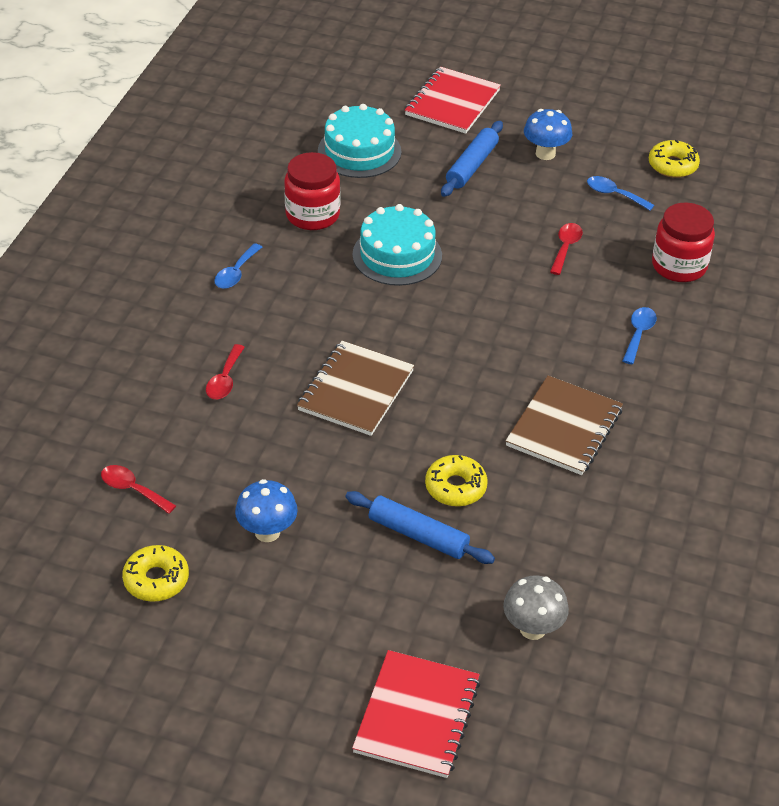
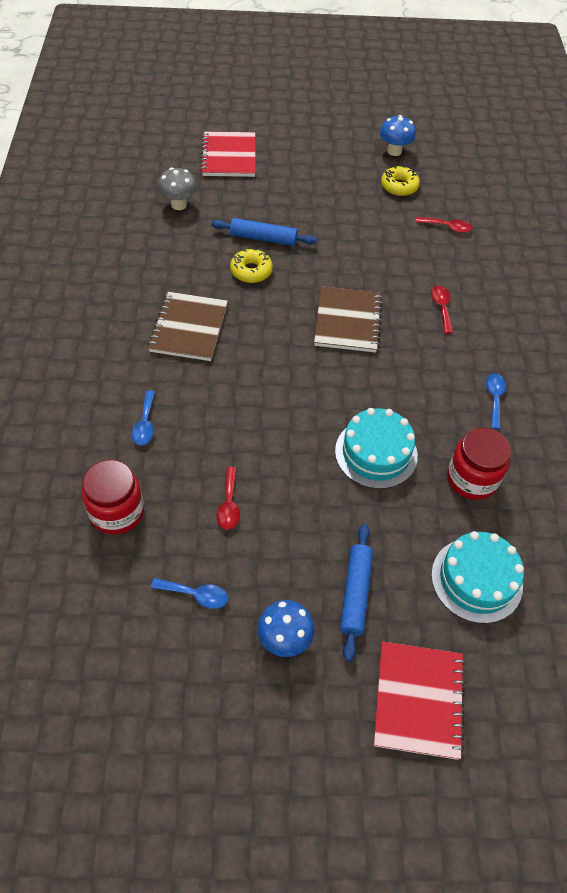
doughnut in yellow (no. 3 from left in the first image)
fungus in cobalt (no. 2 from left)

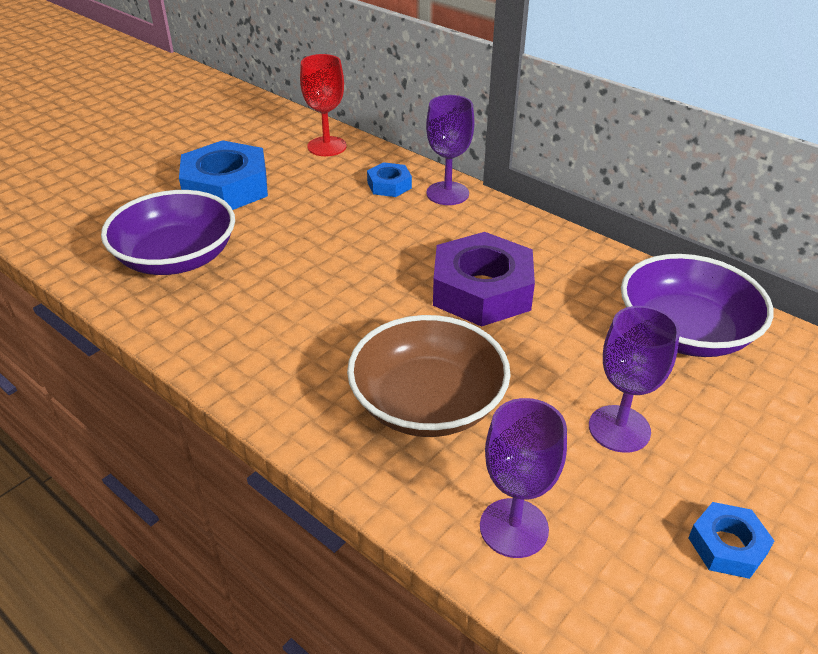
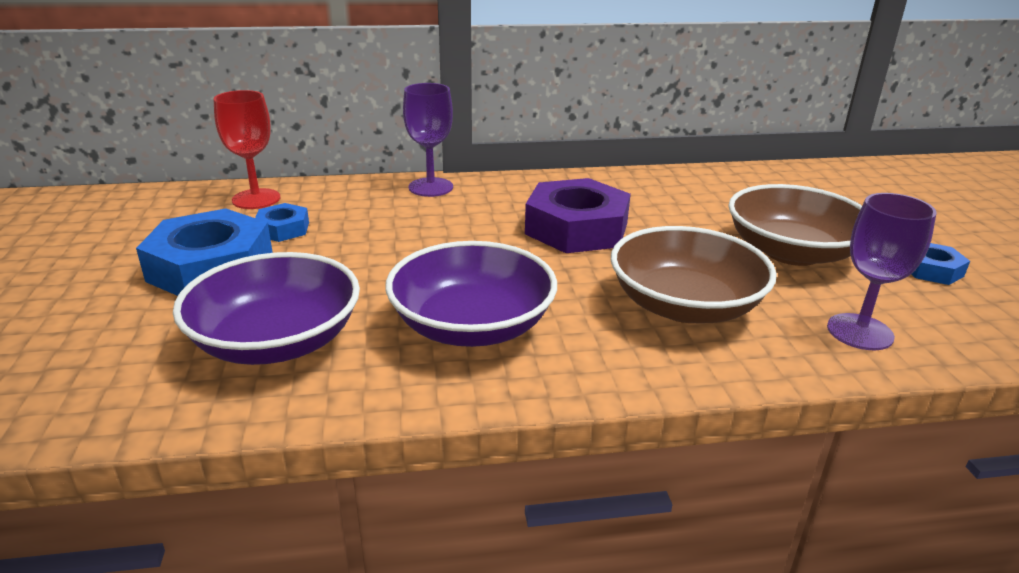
nut in cobalt (no. 2 from left)
bowl in royal purple (no. 2 from left)
bowl in dark brown (no. 2 from left)

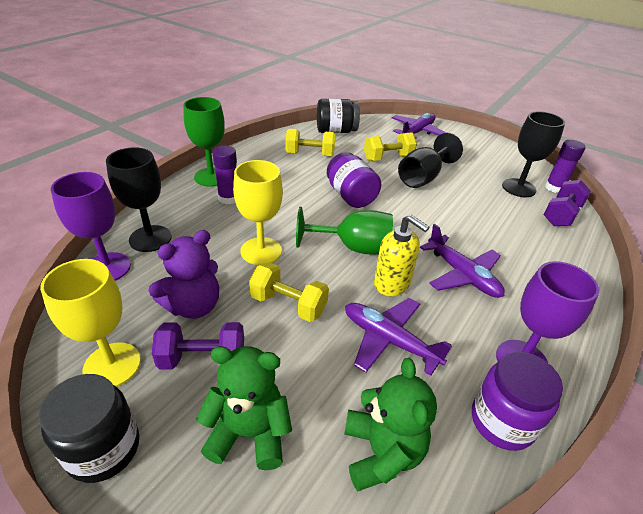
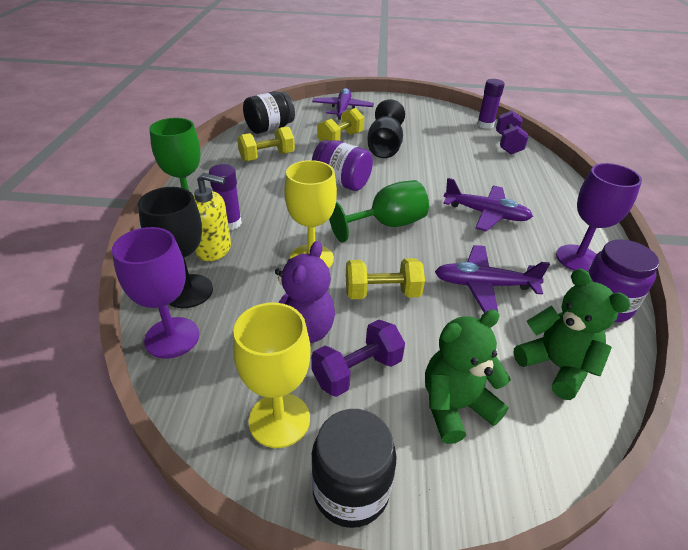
chalice in jet-black (no. 3 from left in the first image)
soap pump in yellow

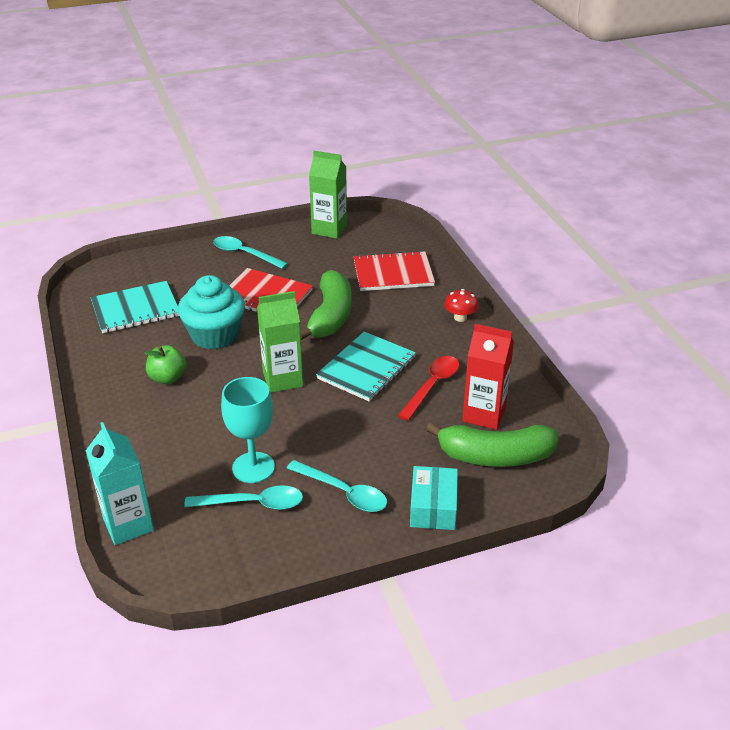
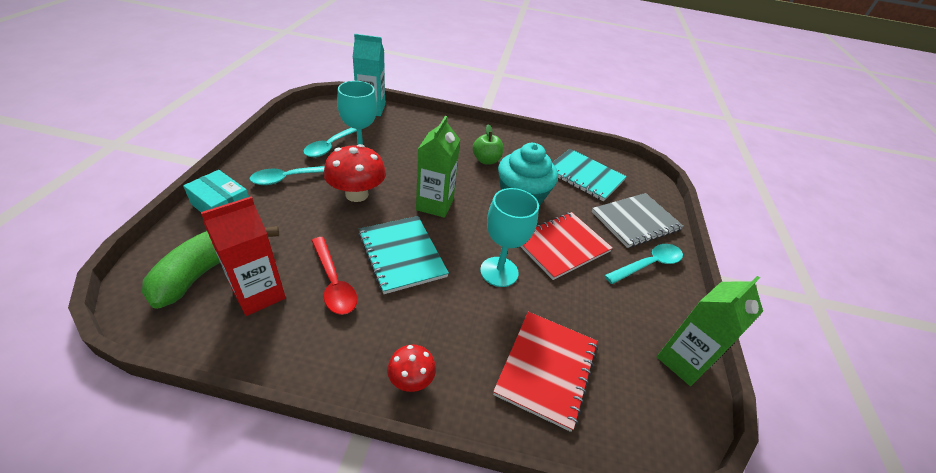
fungus in red (no. 1 from left)
notepad in grey
chalice in teal (no. 2 from left)
notepad in teal (no. 2 from left)

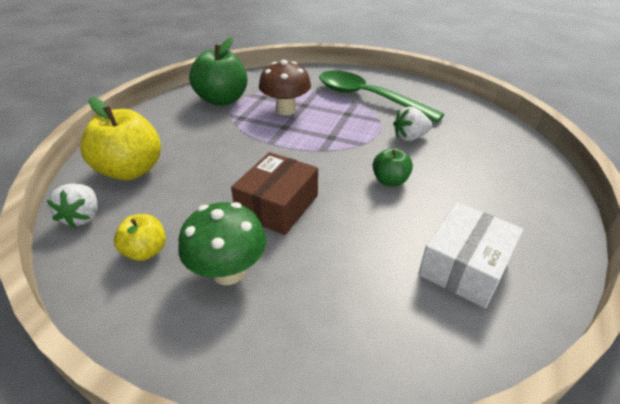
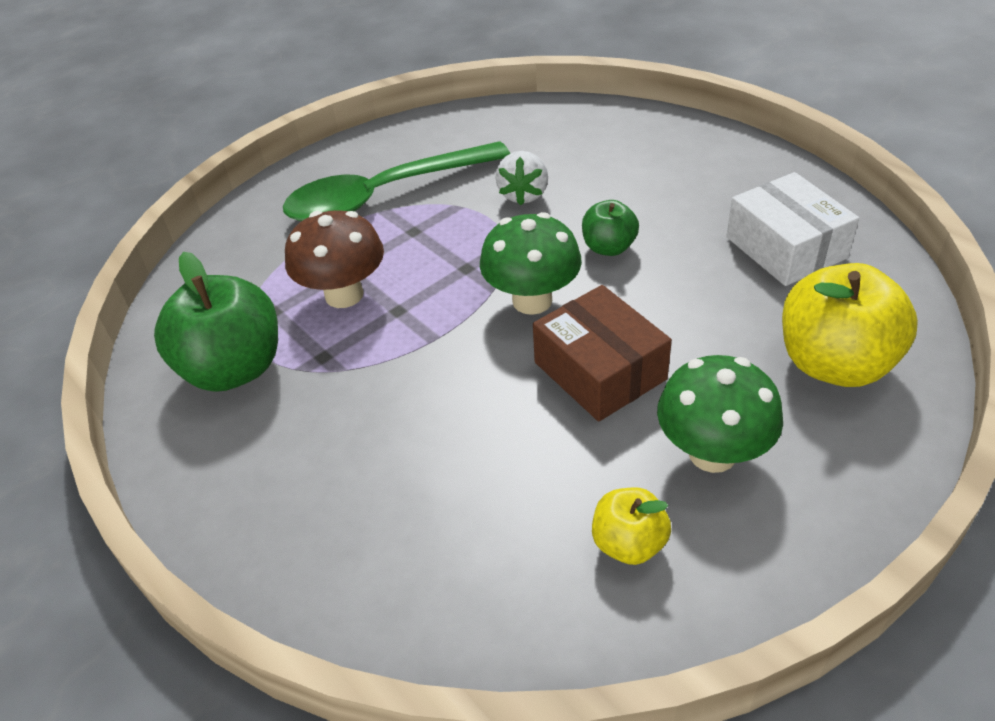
berry in snow-white (no. 1 from left in the first image)
fungus in green (no. 1 from left)
apple in yellow (no. 2 from left)

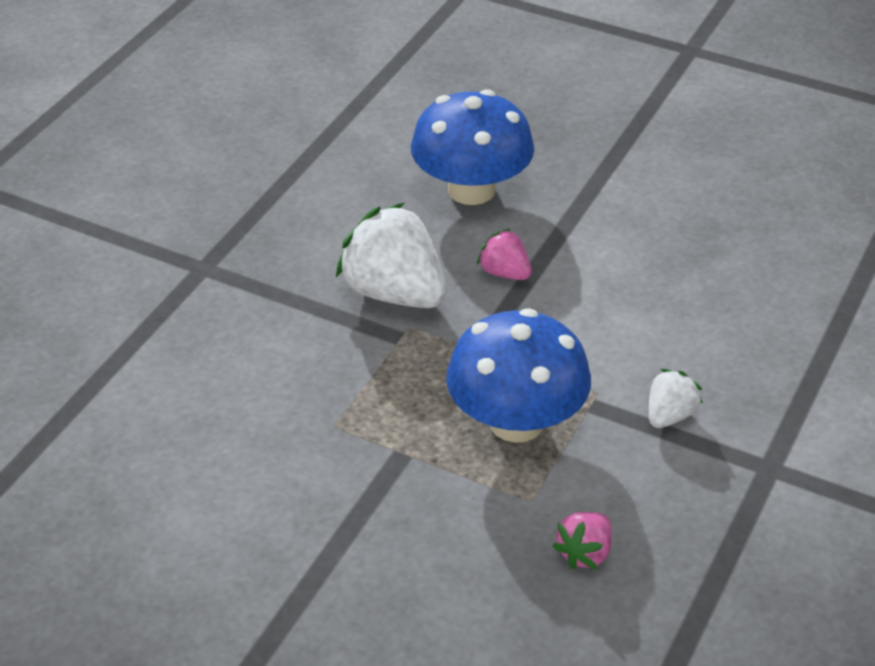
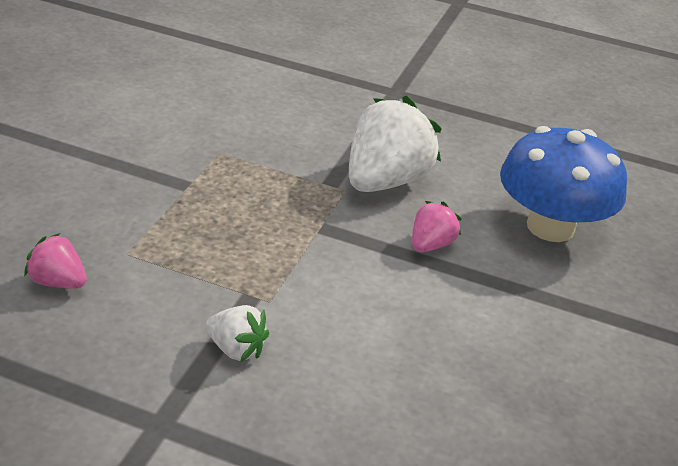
fungus in cobalt (no. 2 from left in the first image)

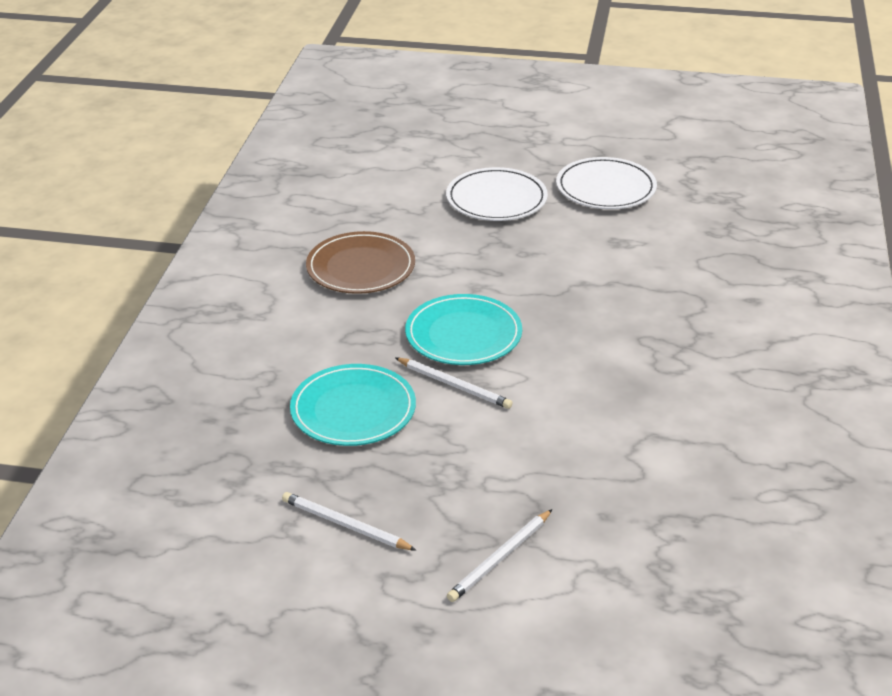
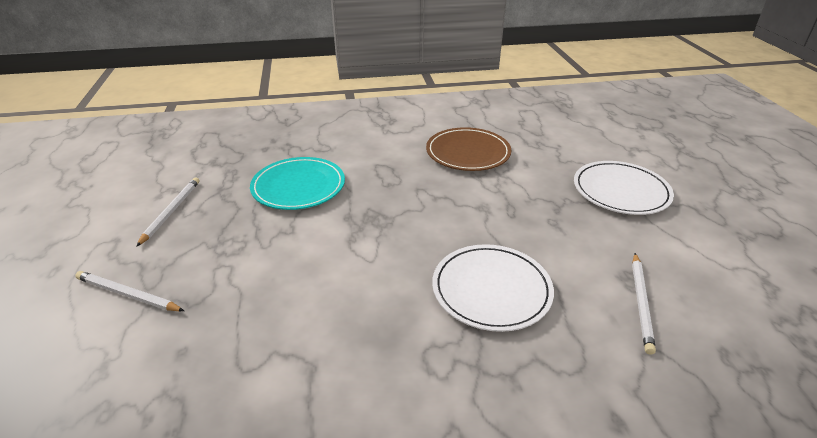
flat dish in teal (no. 2 from left in the first image)
wooden pencil in snow-white (no. 3 from left)
flat dish in snow-white (no. 1 from left)

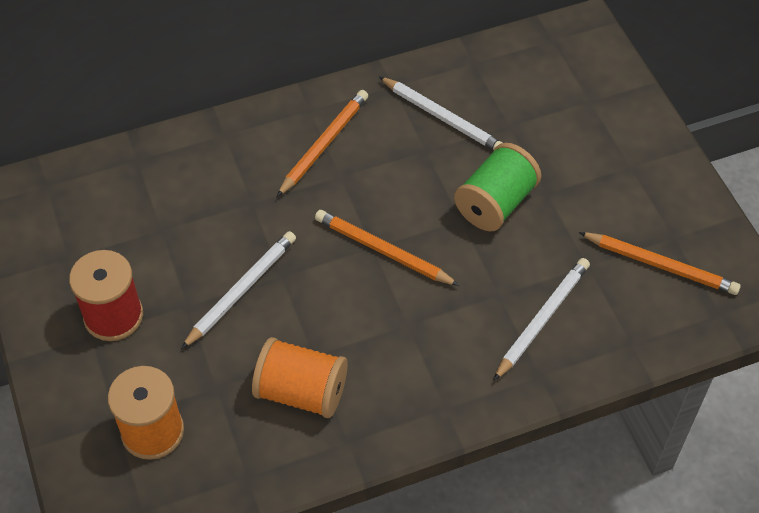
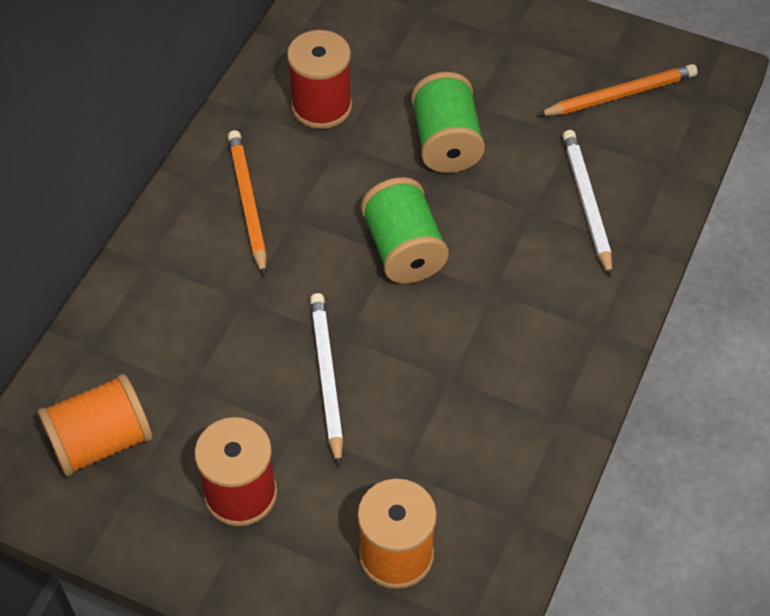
reel of thread in orange (no. 1 from left)
reel of thread in green (no. 1 from left)
reel of thread in red (no. 2 from left)

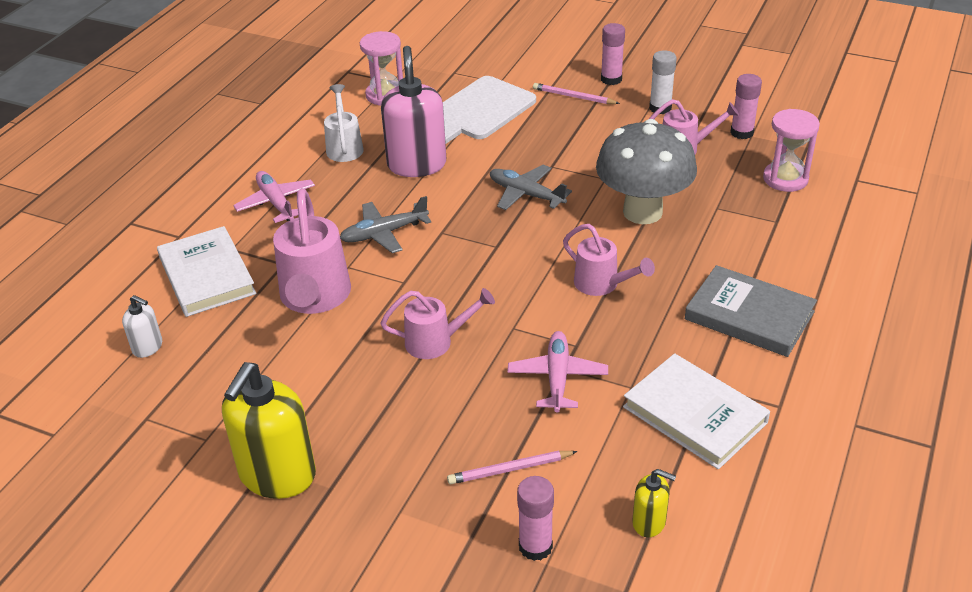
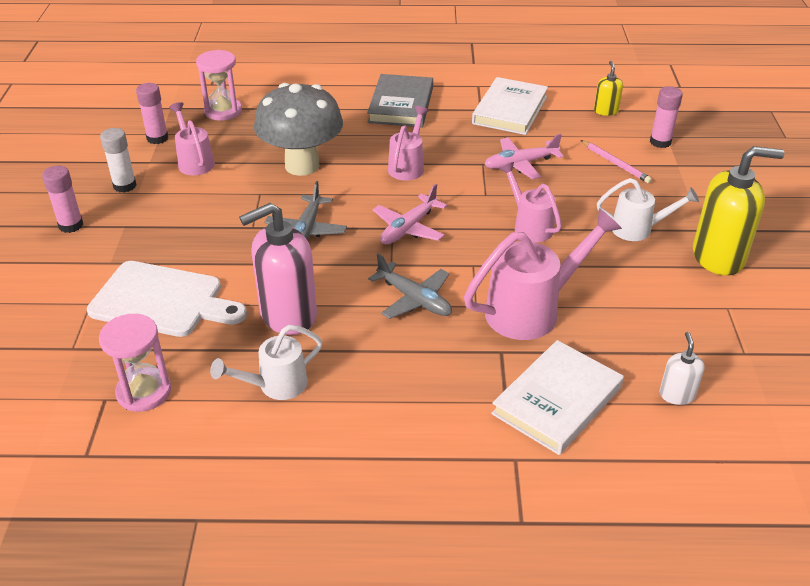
wooden pencil in rosy (no. 2 from left in the first image)
watering can in snow-white (no. 2 from left)
aeroplane in rosy (no. 1 from left)

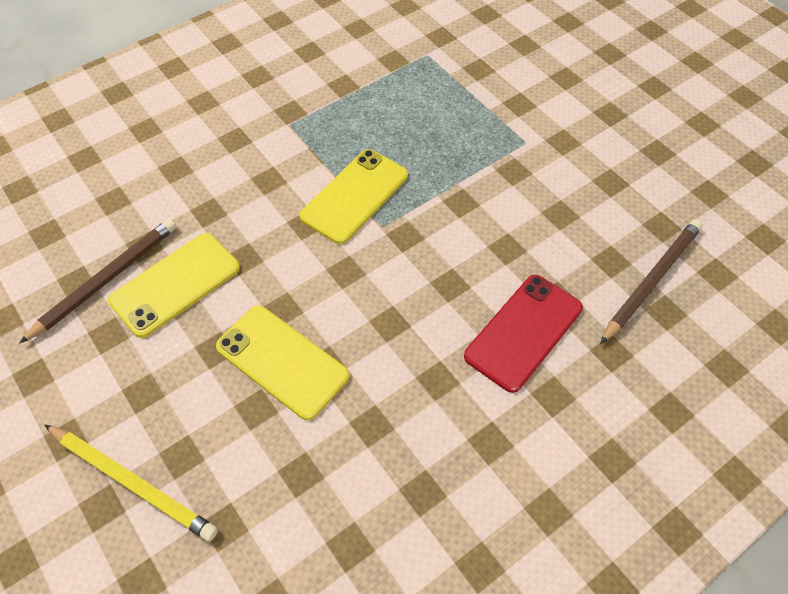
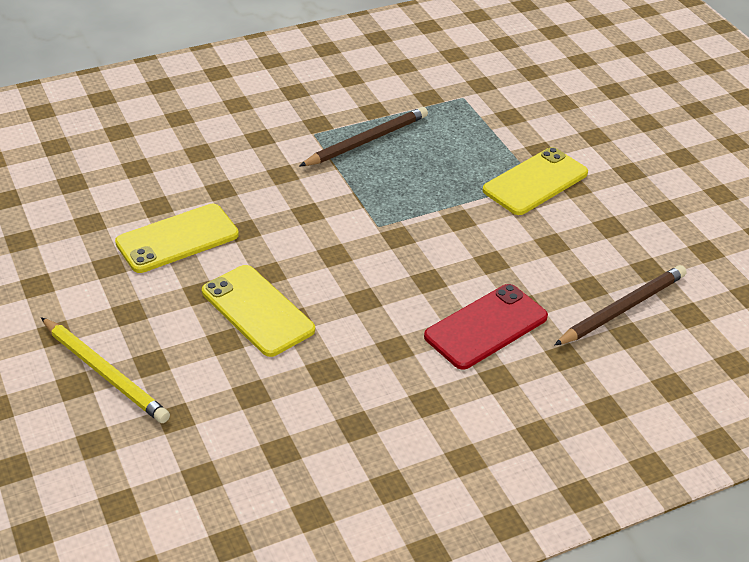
wooden pencil in dark brown (no. 1 from left)
smartphone in yellow (no. 3 from left)

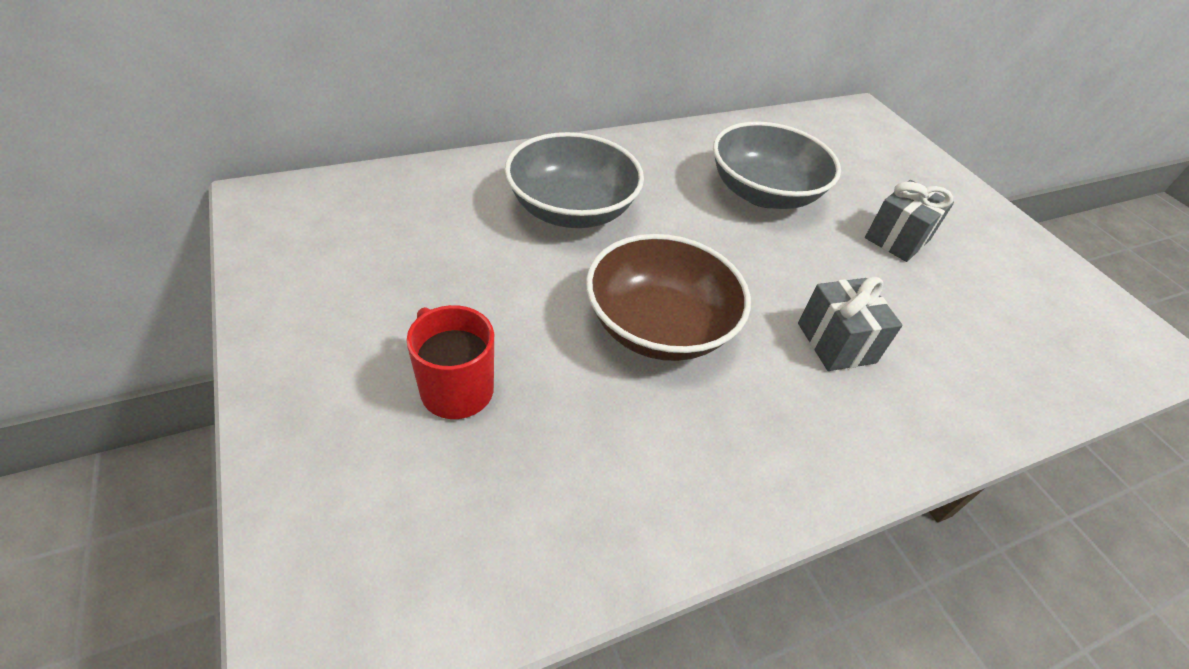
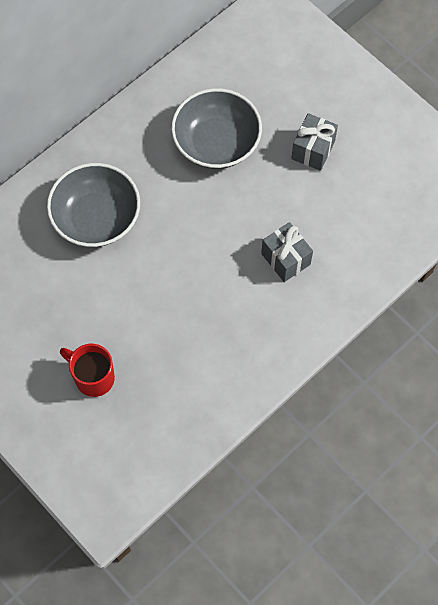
bowl in dark brown

